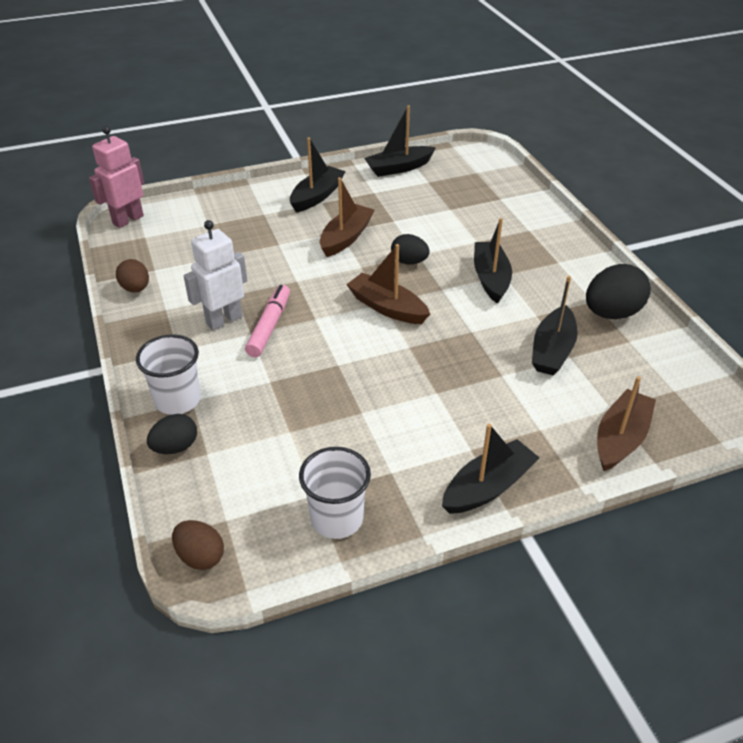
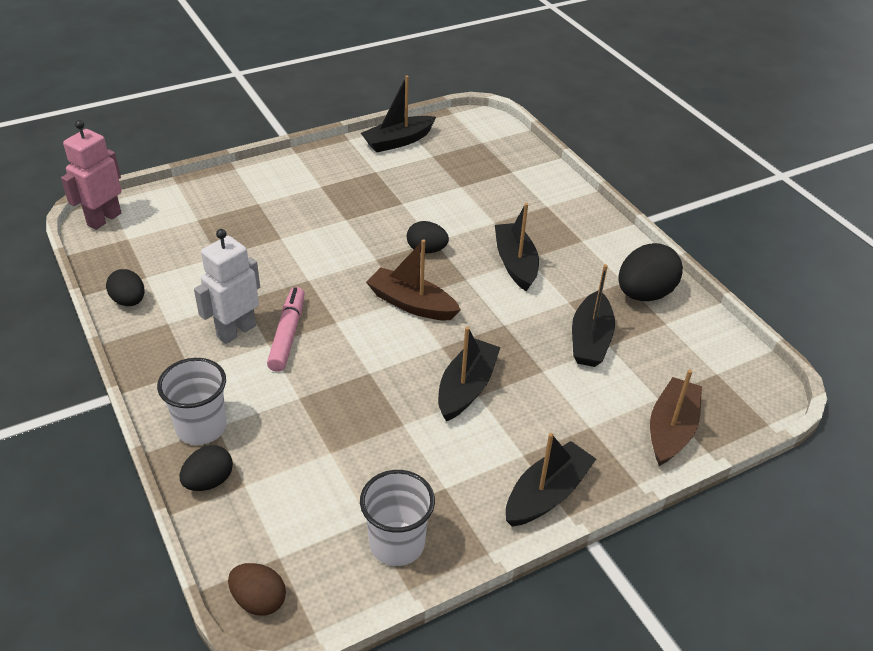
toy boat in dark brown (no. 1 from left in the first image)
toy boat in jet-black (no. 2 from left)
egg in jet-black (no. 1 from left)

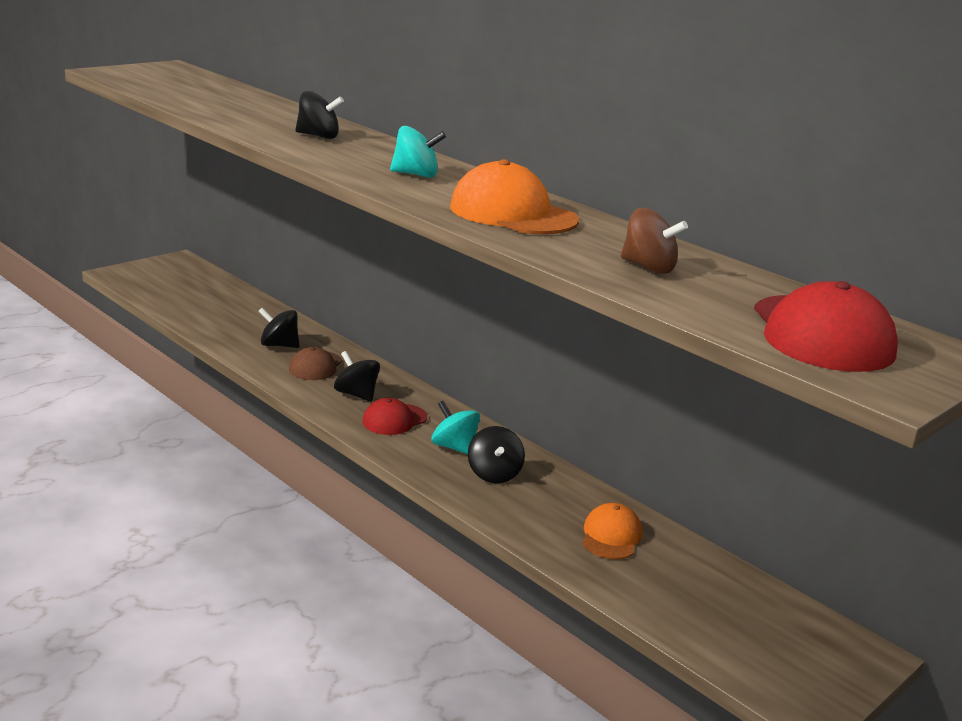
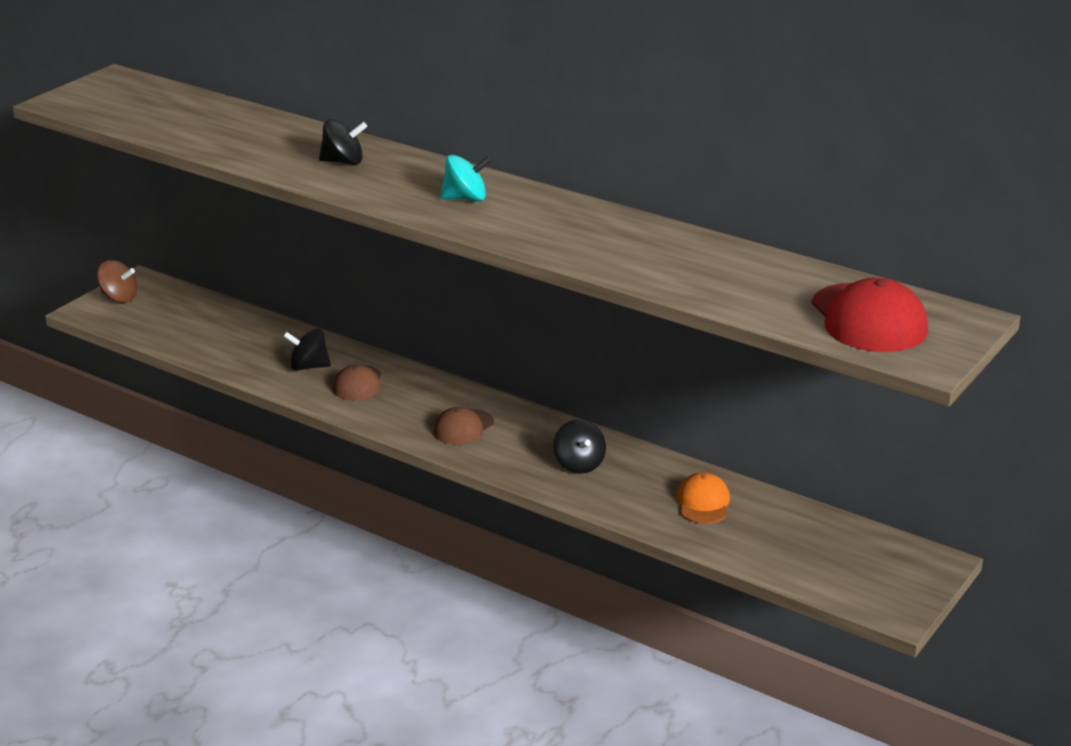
whirligig in jet-black (no. 3 from left in the first image)
whirligig in teal (no. 2 from left in the first image)
baseball cap in orange (no. 1 from left in the first image)
whirligig in dark brown
baseball cap in dark brown (no. 2 from left)

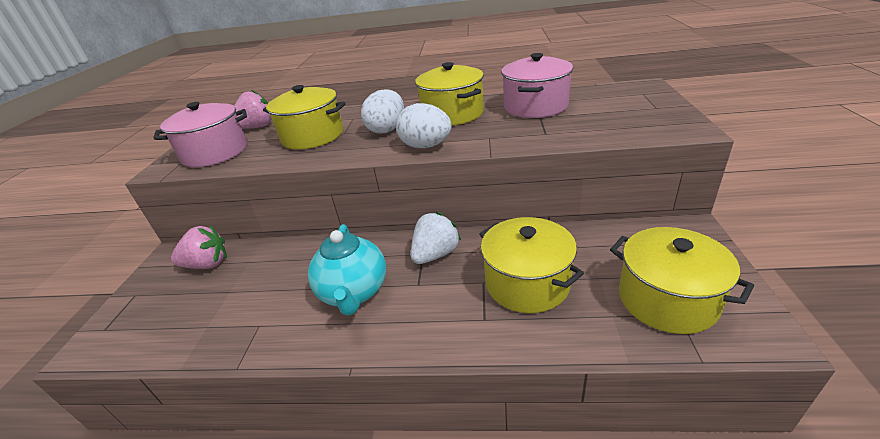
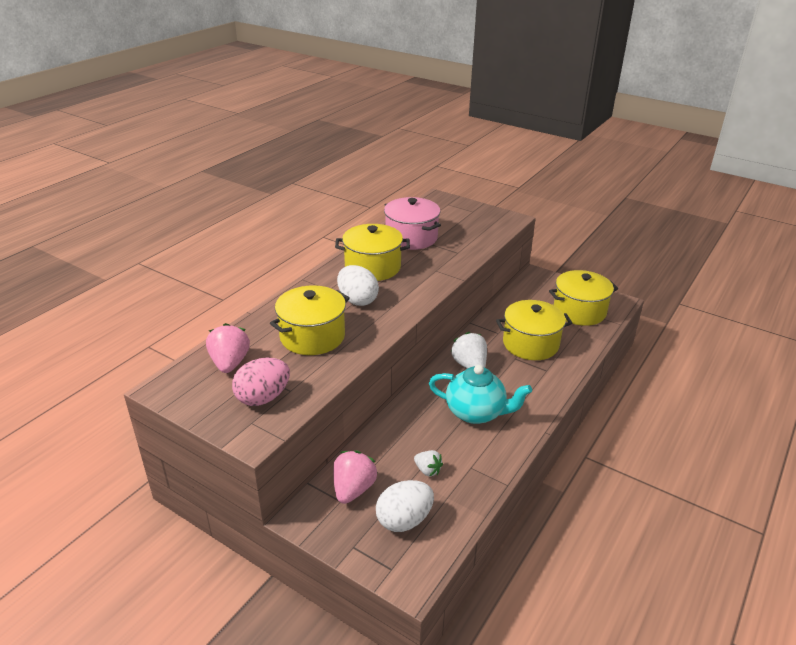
berry in snow-white (no. 1 from left)
egg in snow-white (no. 2 from left)
egg in rosy

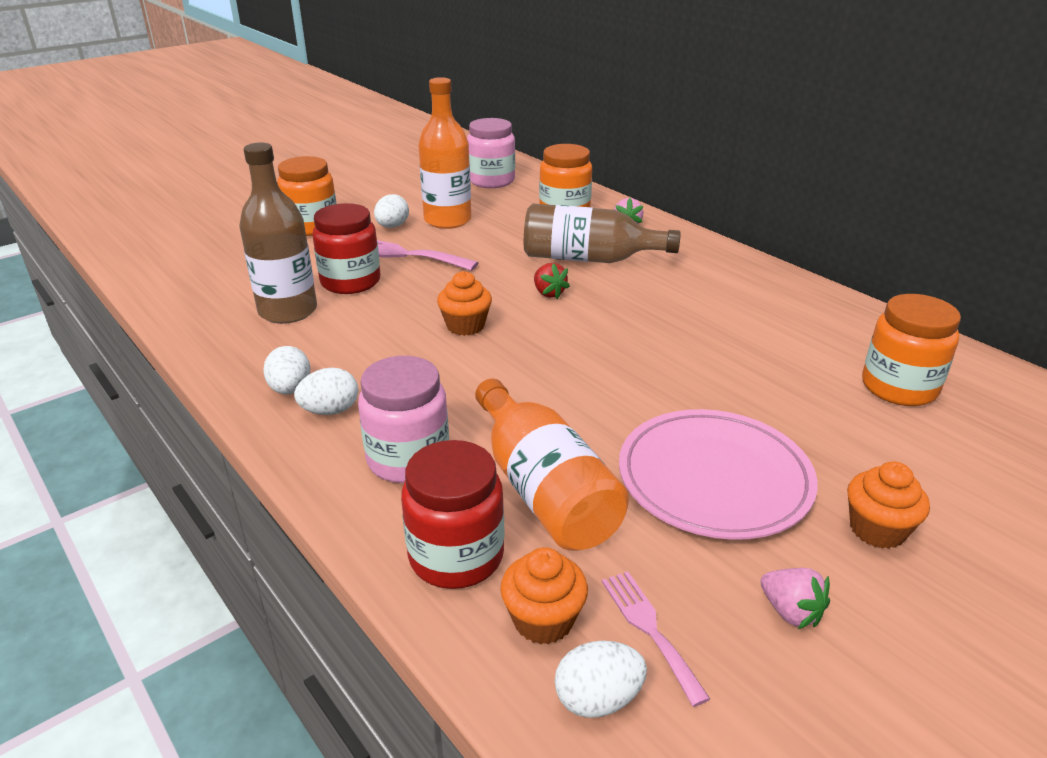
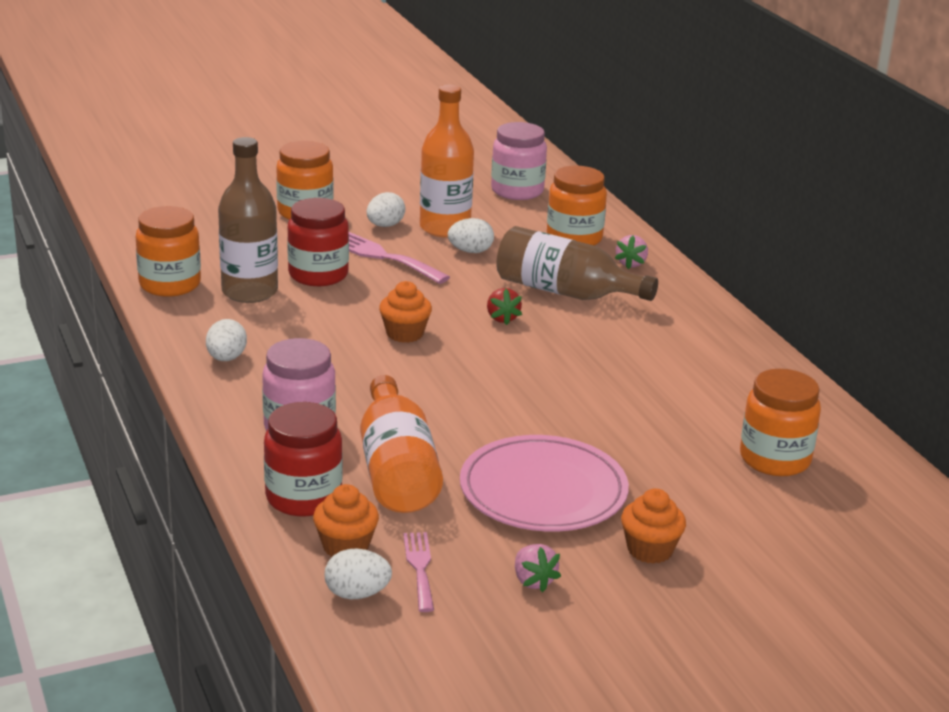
jam jar in orange (no. 1 from left)
egg in snow-white (no. 4 from left)

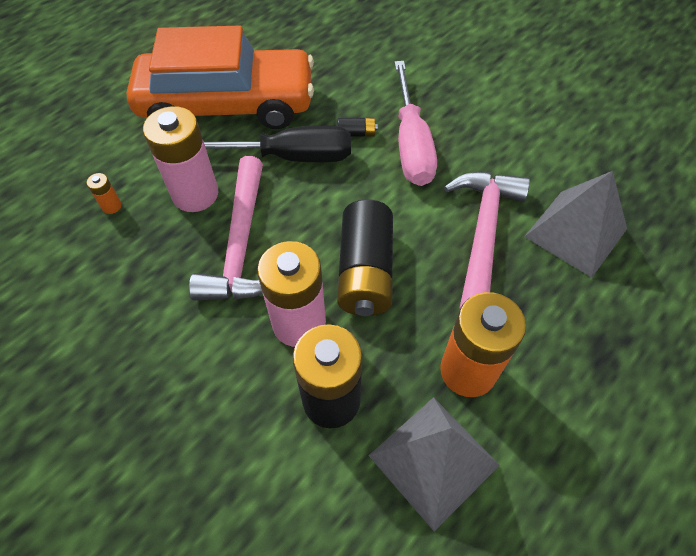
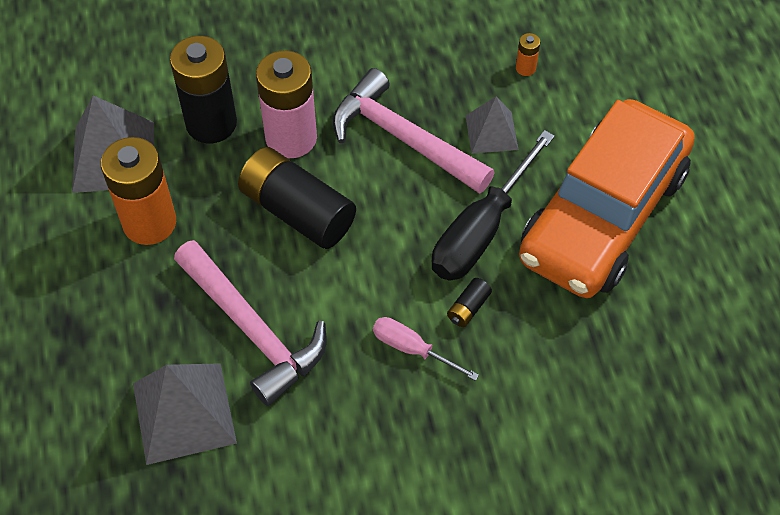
solid pyramid in grey (no. 3 from left)
hand screwdriver in rosy

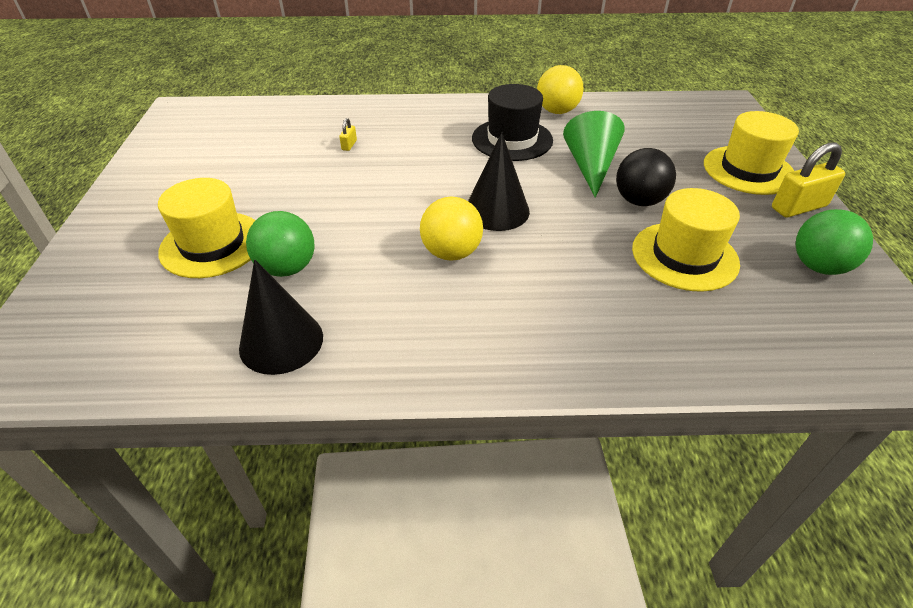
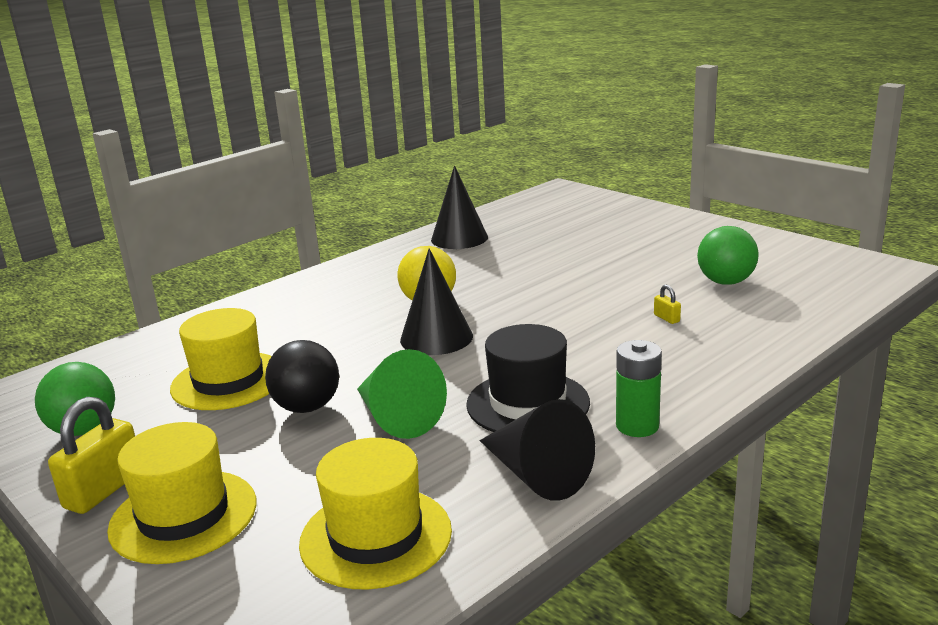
AA battery in green
tall hat in yellow (no. 3 from left)
play ball in green (no. 2 from left)
cone in jet-black (no. 3 from left)

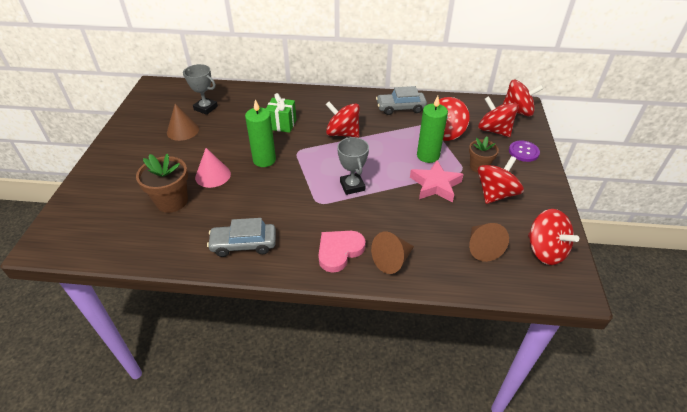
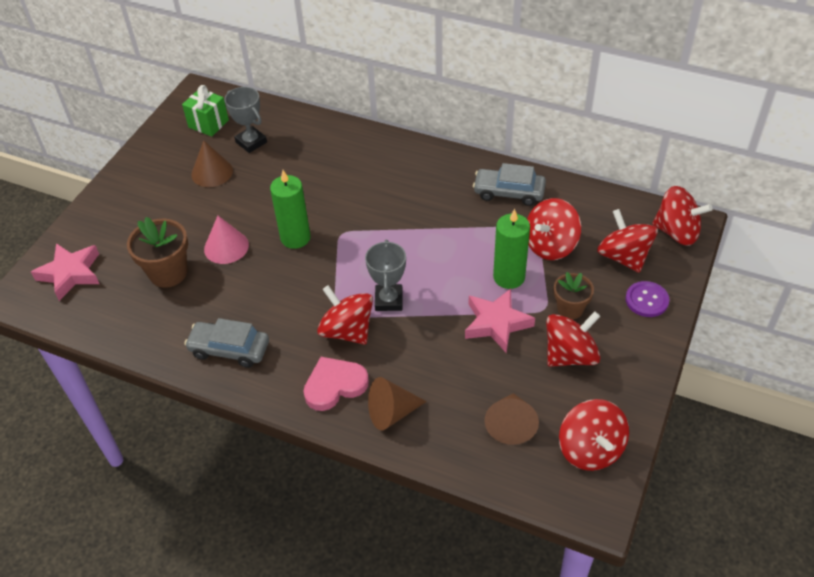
star in rosy (no. 1 from left)
gift in green
whirligig in red (no. 1 from left)

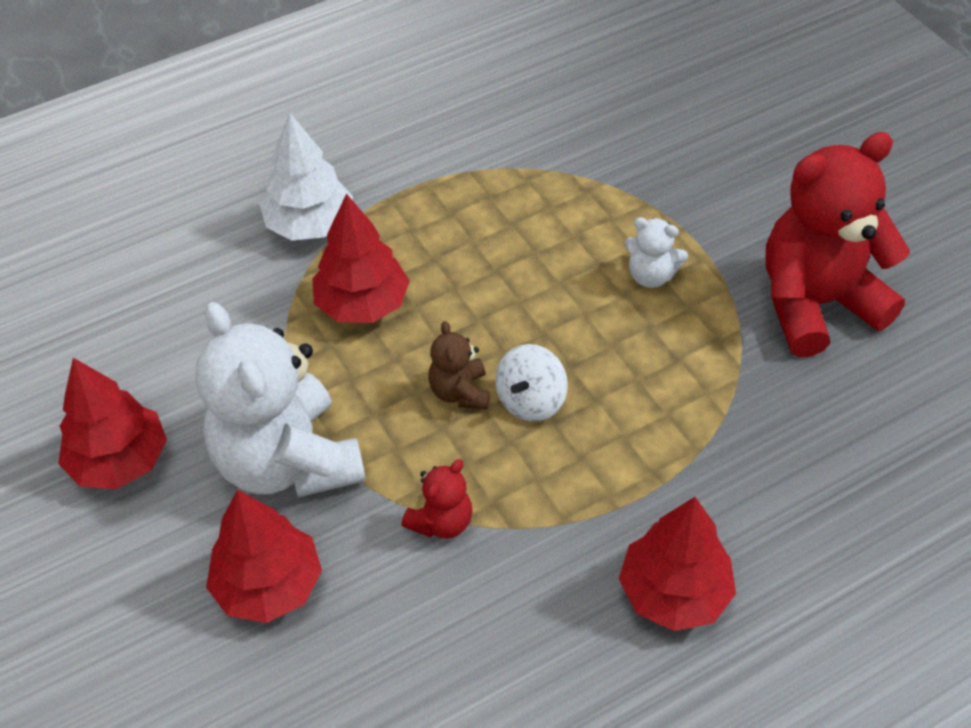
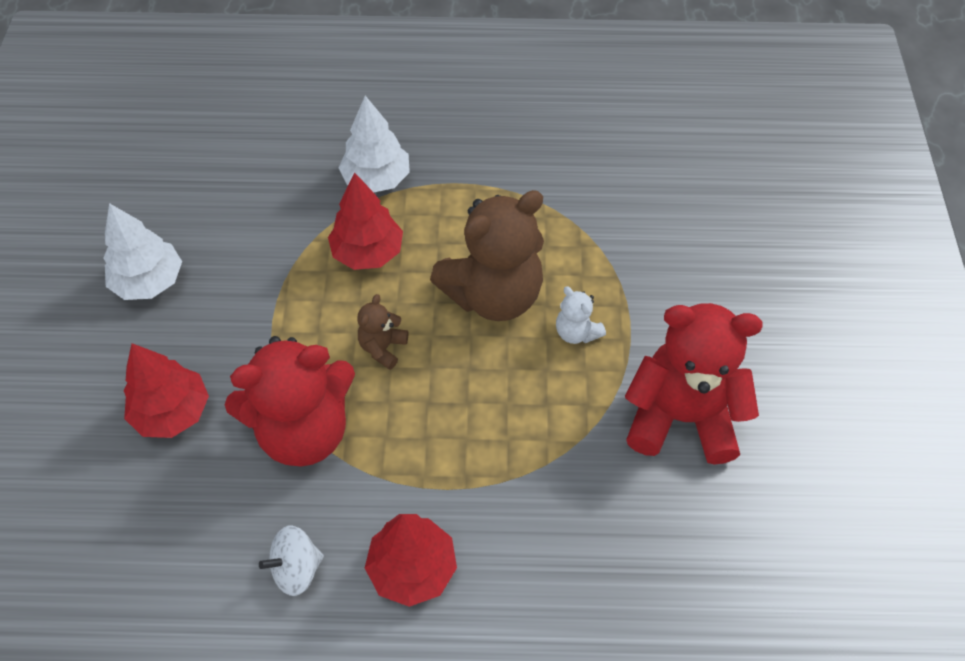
teddy bear in snow-white (no. 1 from left in the first image)
teddy bear in dark brown (no. 2 from left)
whirligig in snow-white
toy tree in snow-white (no. 1 from left)
teddy bear in red (no. 1 from left)

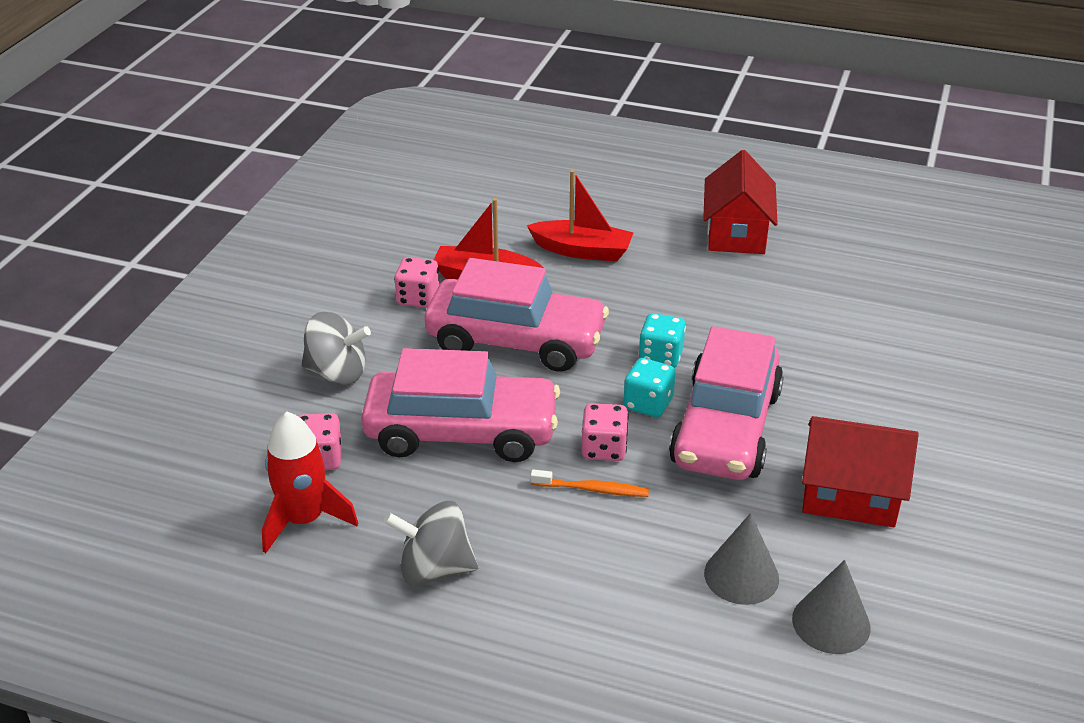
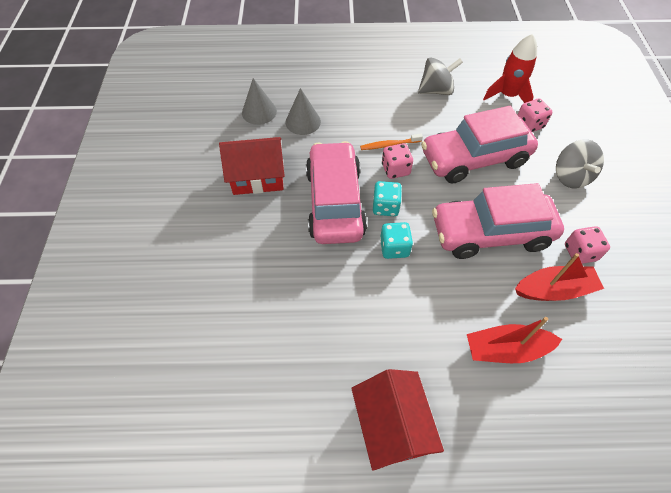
whirligig in grey (no. 2 from left)

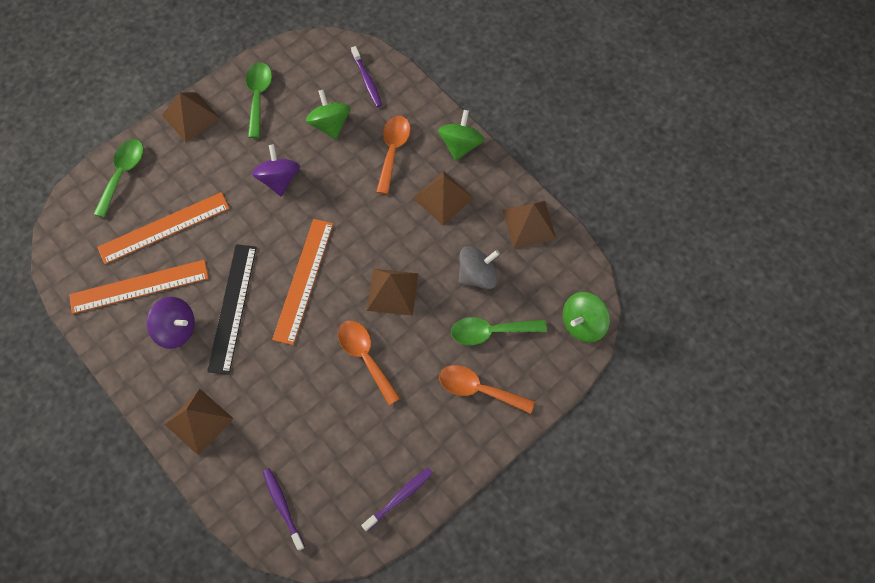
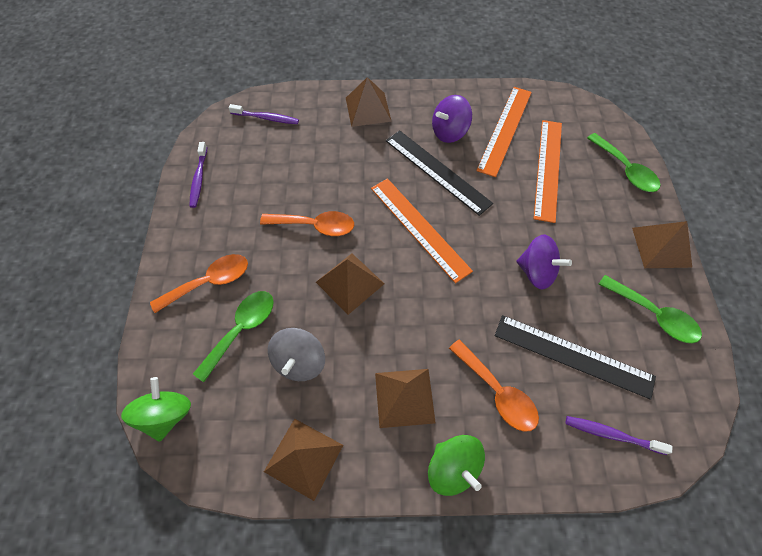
ruler in jet-black (no. 2 from left)

